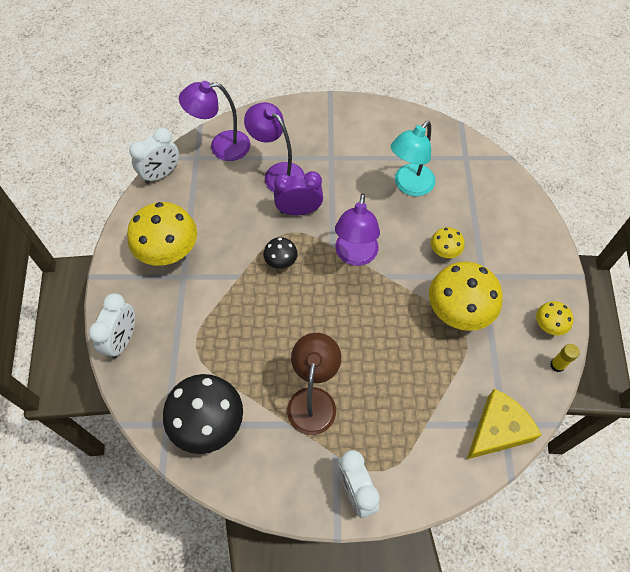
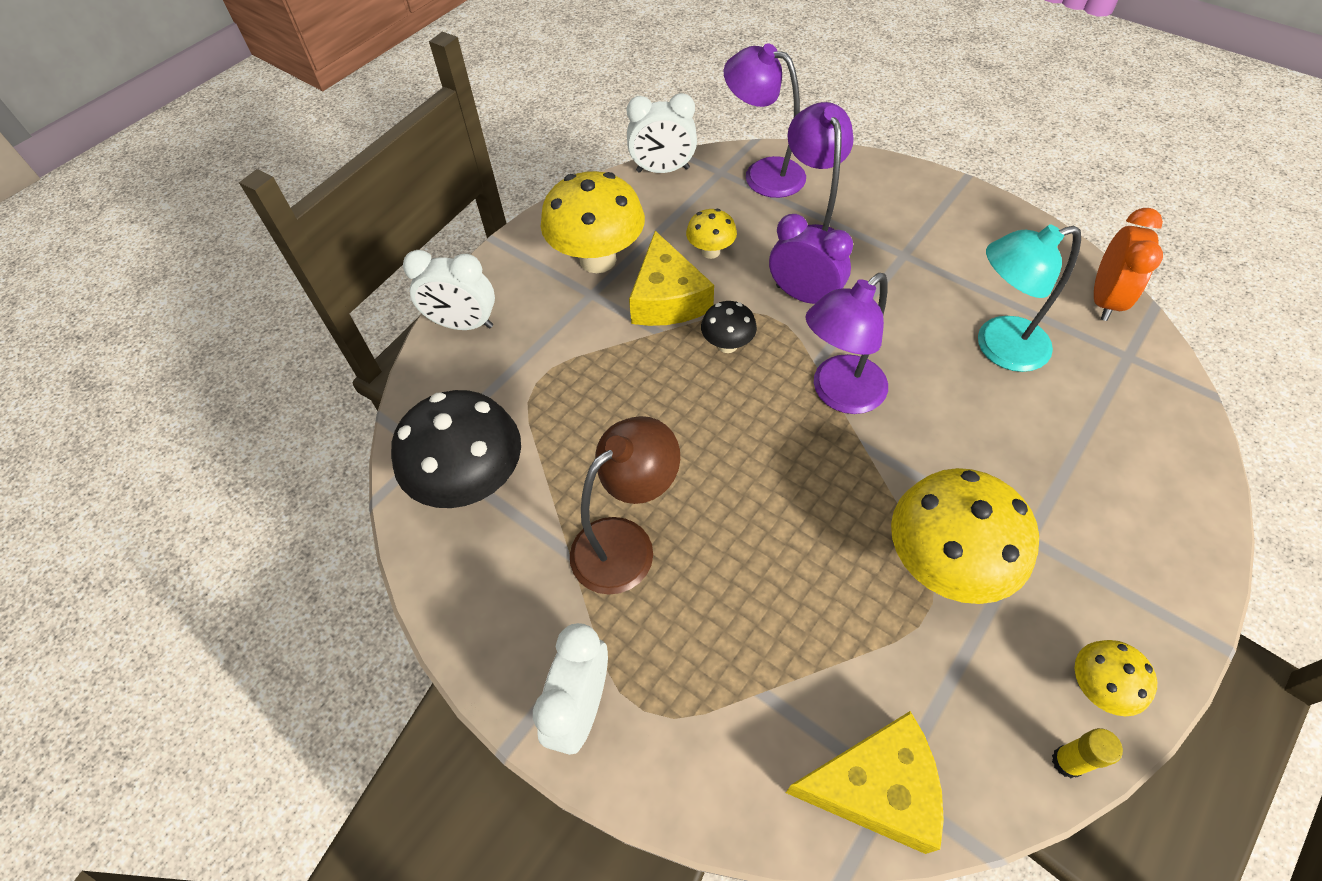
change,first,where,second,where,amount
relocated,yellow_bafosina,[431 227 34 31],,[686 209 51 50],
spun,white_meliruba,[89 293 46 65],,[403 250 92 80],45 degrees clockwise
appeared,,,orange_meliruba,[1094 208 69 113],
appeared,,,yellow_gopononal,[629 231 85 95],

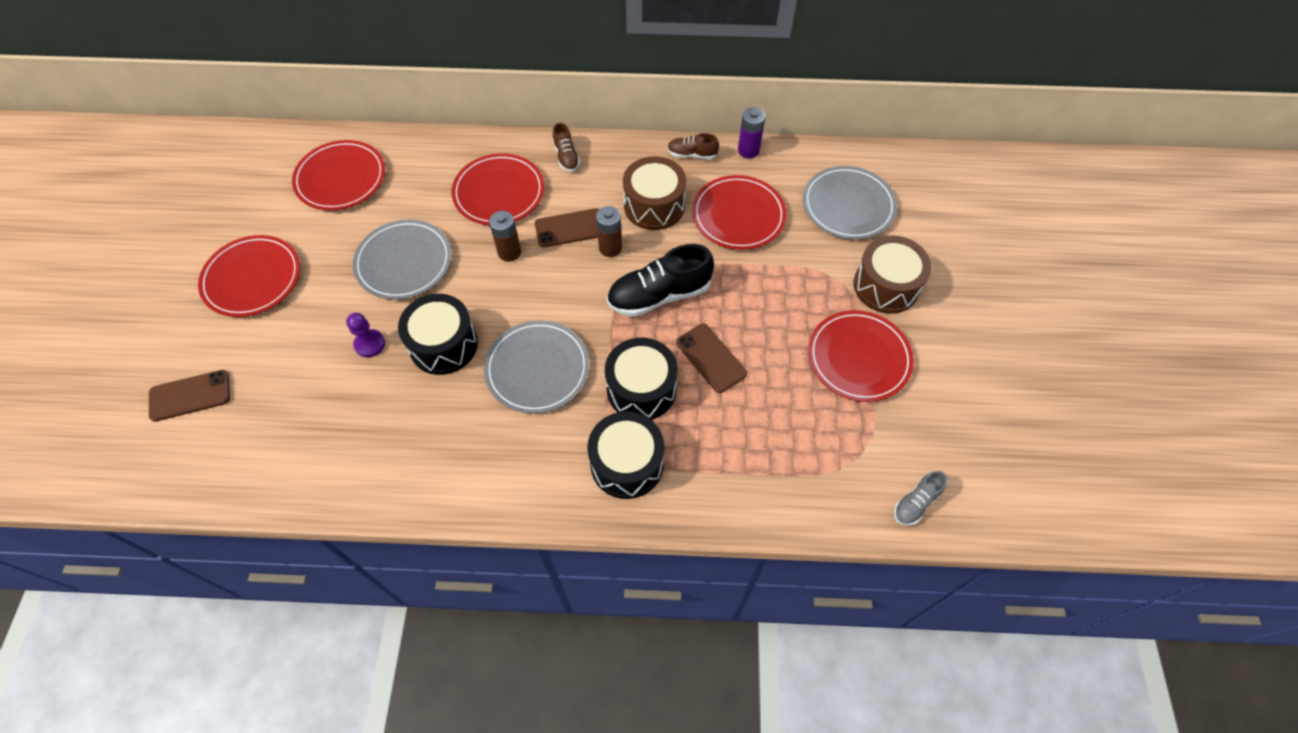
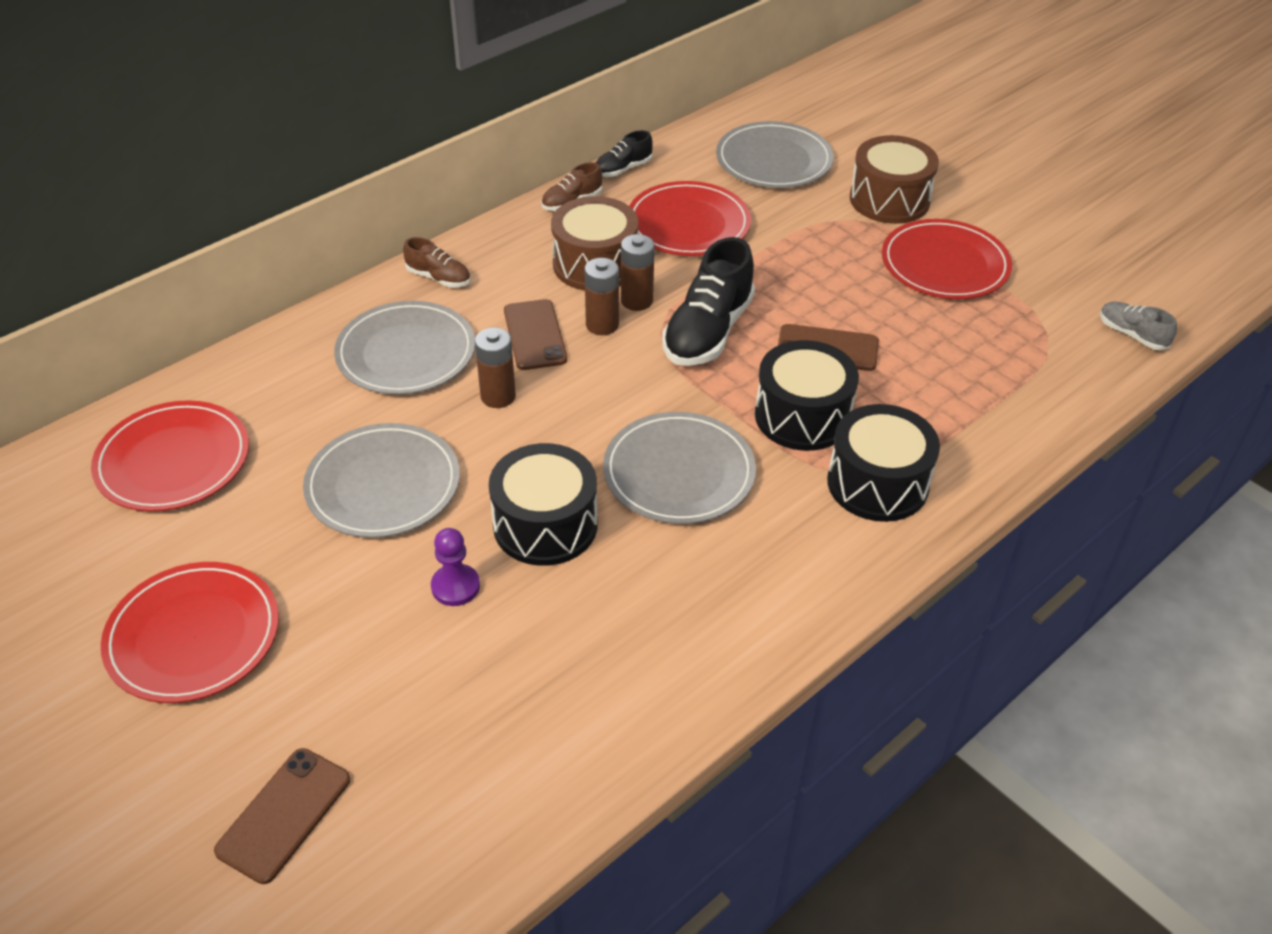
change,first,where,second,where,amount
exchanged,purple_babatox,[738 107 27 52],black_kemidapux,[596 130 57 47],
colour,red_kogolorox,[452 153 92 72],grey_kogolorox,[334 301 141 93],
spun,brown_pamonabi,[535 208 64 40],,[504 299 63 71],45 degrees counterclockwise
spun,grey_kemidapux,[894 471 53 55],,[1100 302 77 48],135 degrees clockwise
appeared,,,brown_babatox,[621 234 34 77],

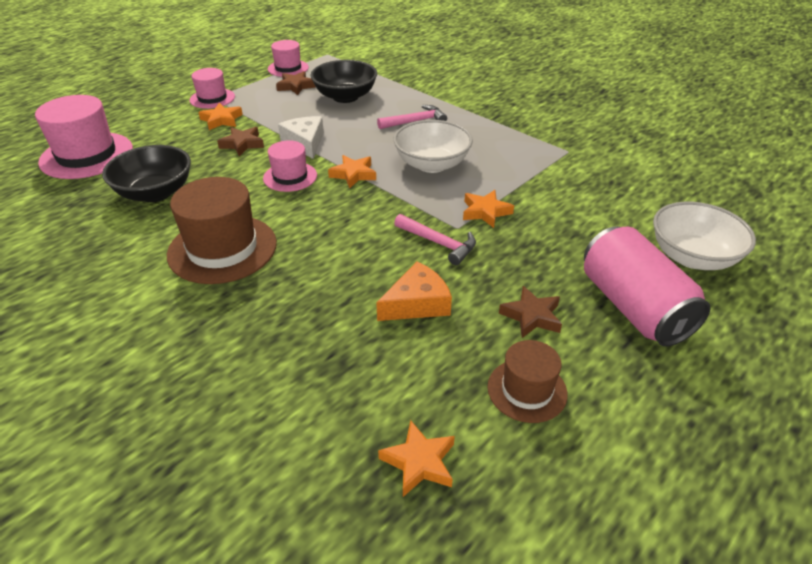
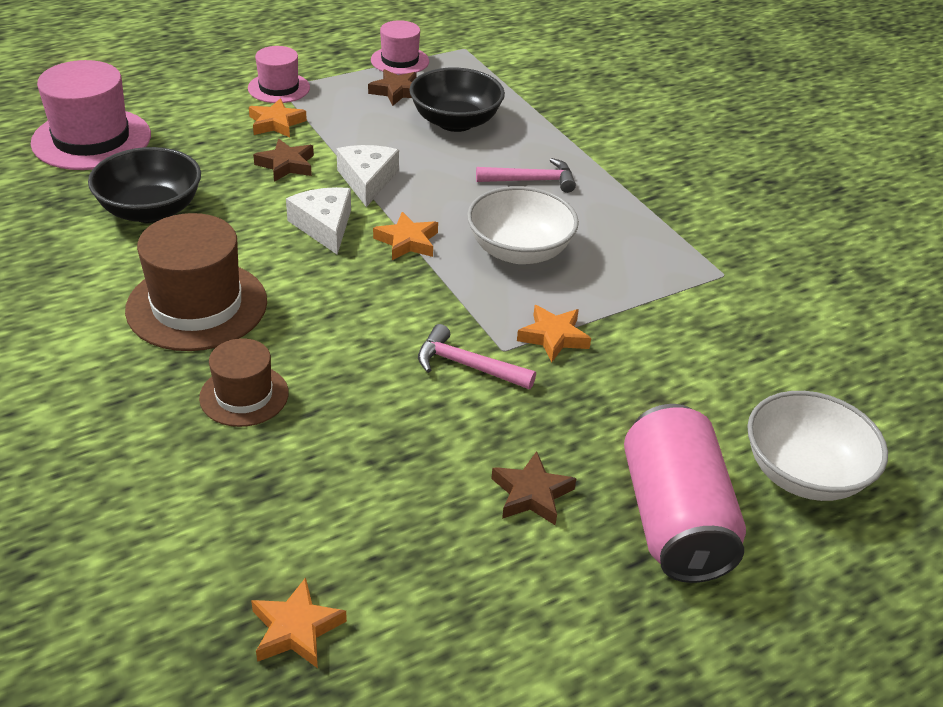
change,first,where,second,where,amount
exchanged,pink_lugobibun,[263 140 54 52],white_gopononal,[286 187 65 67],
spun,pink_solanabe,[394 214 82 51],,[418 324 118 65],150 degrees clockwise
missing,orange_gopononal,[376 261 76 60],,,
relocated,brown_lugobibun,[487 340 81 83],,[199 338 90 89],

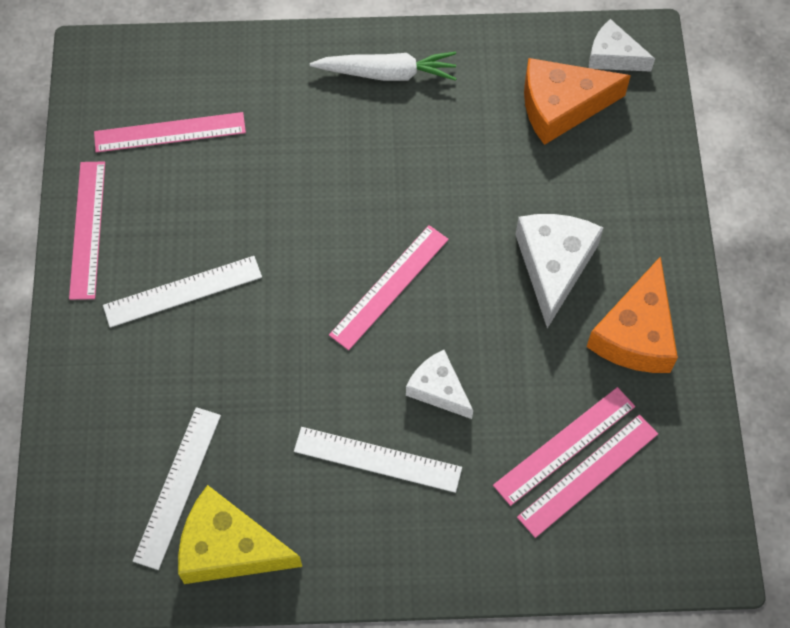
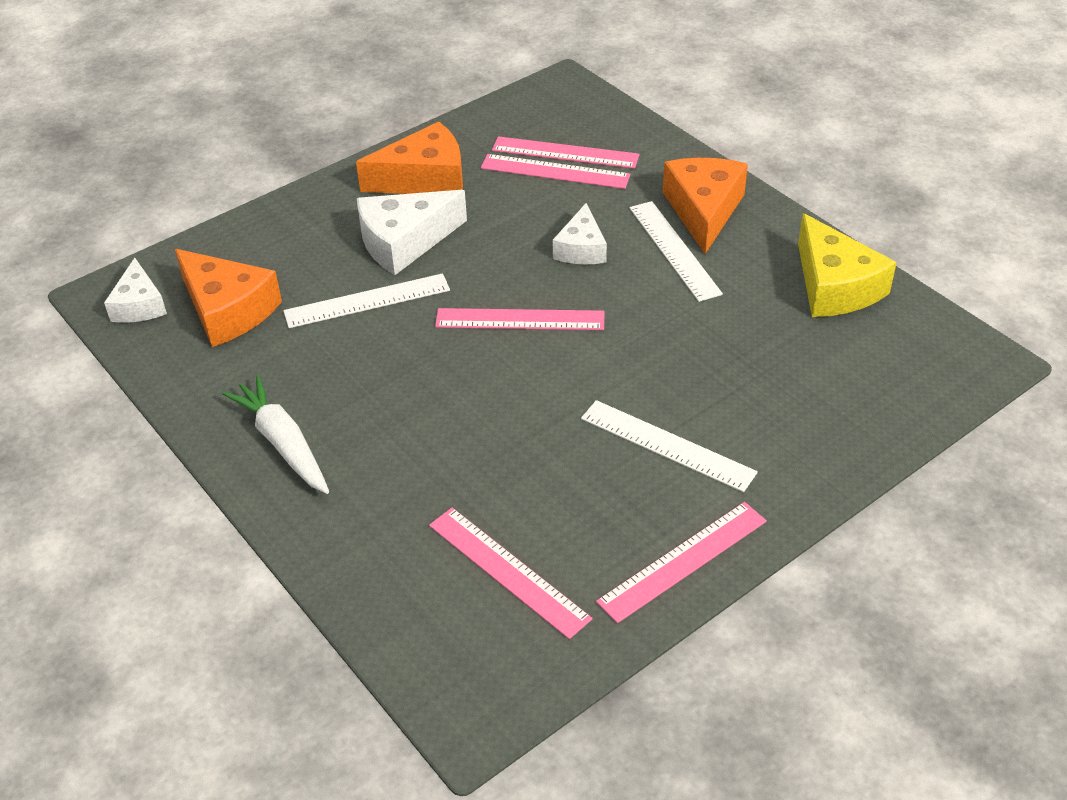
change,first,where,second,where,amount
relocated,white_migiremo,[133 407 88 163],,[283 273 167 55],
appeared,,,orange_gopononal,[663 158 85 96],

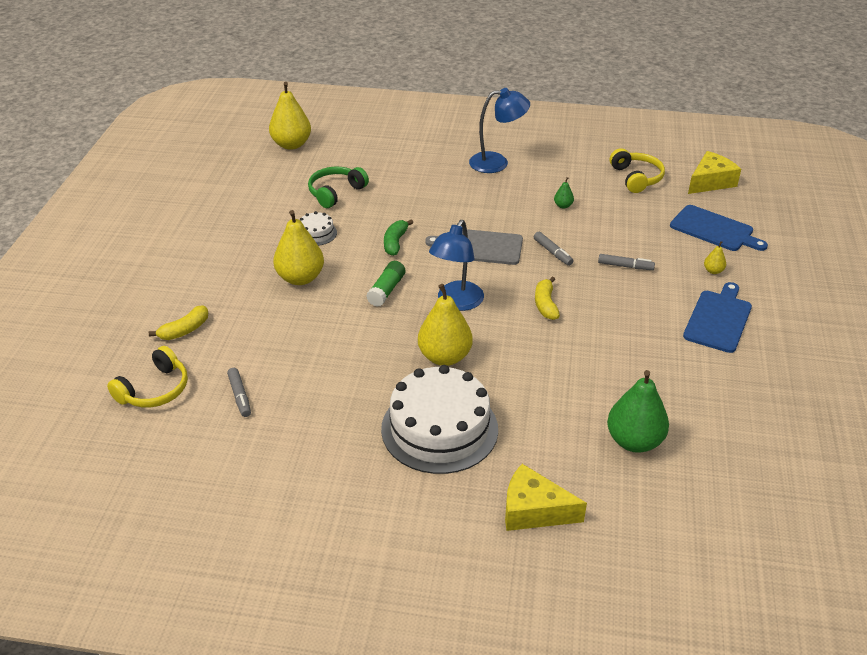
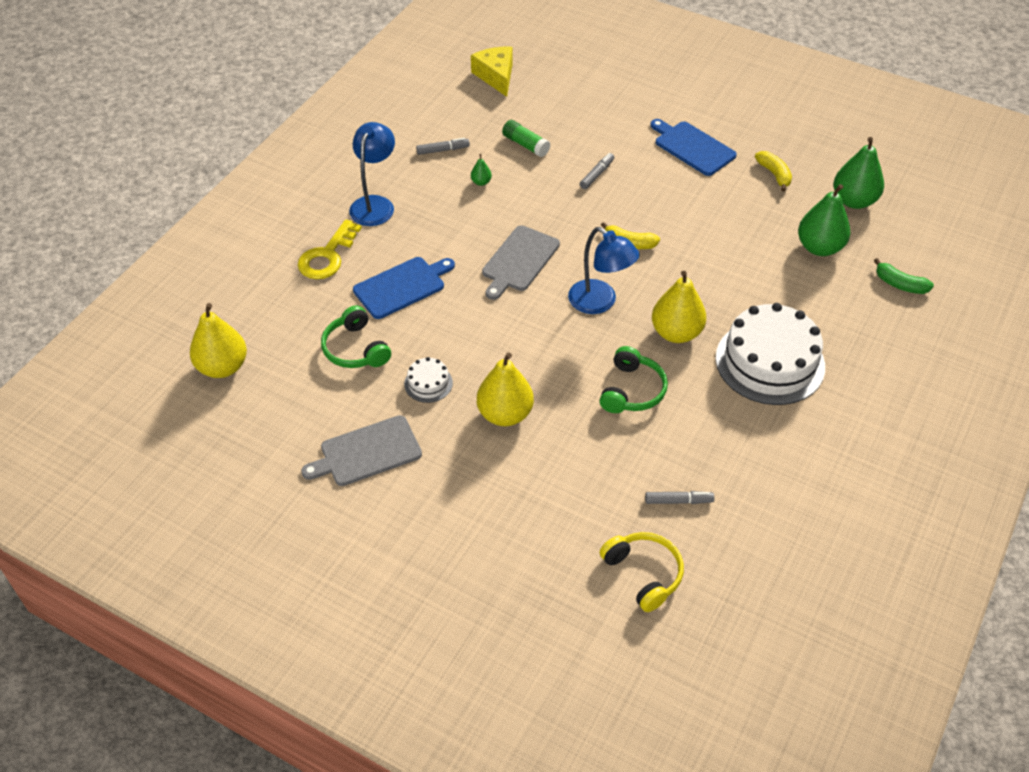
change,first,where,second,where,amount
missing,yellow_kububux,[610 148 55 45],,,
relocated,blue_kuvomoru,[670 205 98 46],,[353 257 102 62],
relocated,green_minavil,[384 219 29 37],,[874 258 60 36],
relocated,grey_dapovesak,[534 232 39 34],,[416 138 54 17],
missing,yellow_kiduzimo,[704 241 22 33],,,
relocated,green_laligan,[366 261 39 46],,[502 120 48 37],
relocated,yellow_minavil,[149 305 59 35],,[755 151 37 41],
missing,yellow_gopononal,[505 464 82 67],,,
appeared,,,green_kiduzimo,[833 137 51 72],
appeared,,,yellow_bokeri,[298 219 64 60],
appeared,,,green_kububux,[599 346 69 67],
appeared,,,grey_kuvomoru,[301 415 121 71],

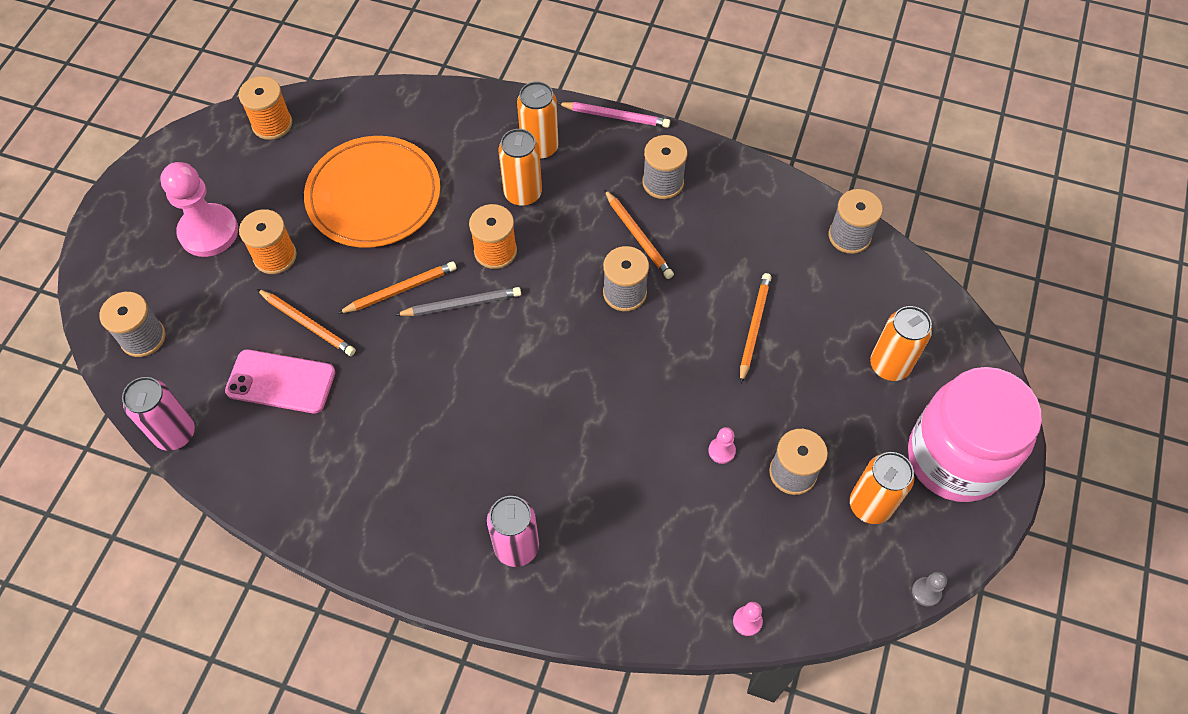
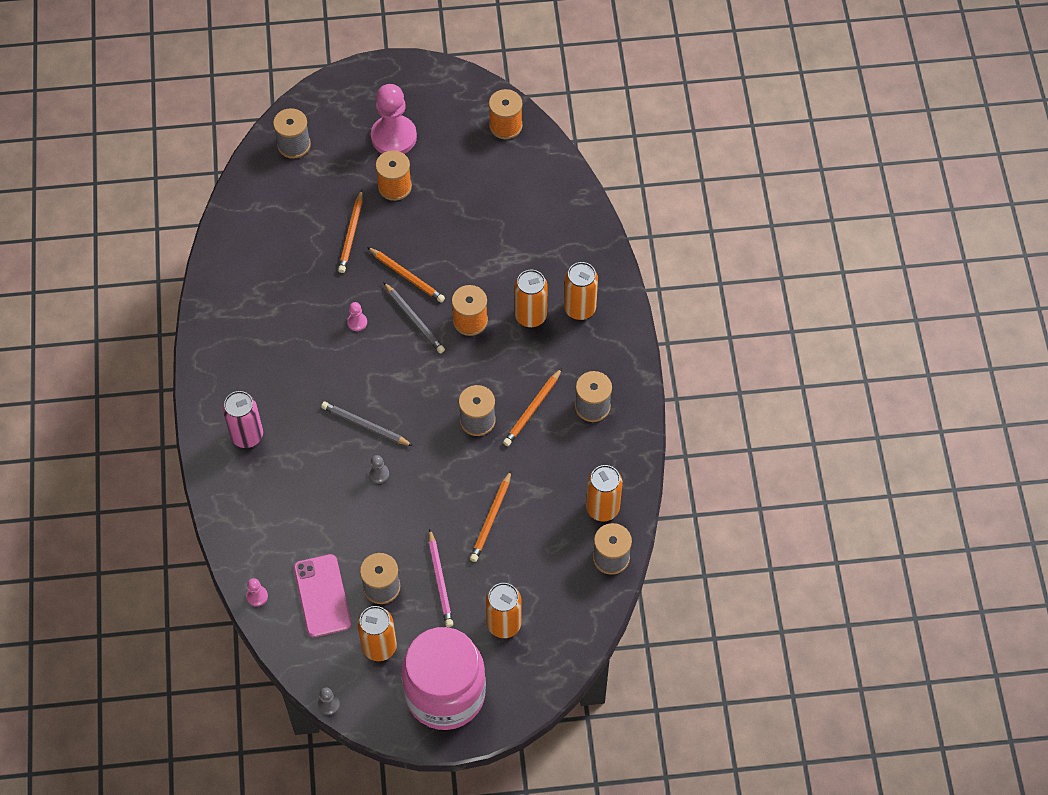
change,first,where,second,where,amount
relocated,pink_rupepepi,[557 102 113 26],,[429 528 24 99],
missing,orange_kogolorox,[304 136 136 112],,,
spun,orange_rupepepi,[740 273 31 110],,[470 471 41 91],120 degrees clockwise
relocated,pink_pamonabi,[225 349 110 65],,[294 554 57 83],
missing,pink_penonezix,[122 377 73 74],,,
relocated,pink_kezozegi,[708 427 28 37],,[347 302 20 29],
appeared,,,grey_rupepepi,[321 402 92 44],
appeared,,,grey_kezozegi,[368 455 21 29],
appeared,,,orange_penonezix,[586 465 36 57],

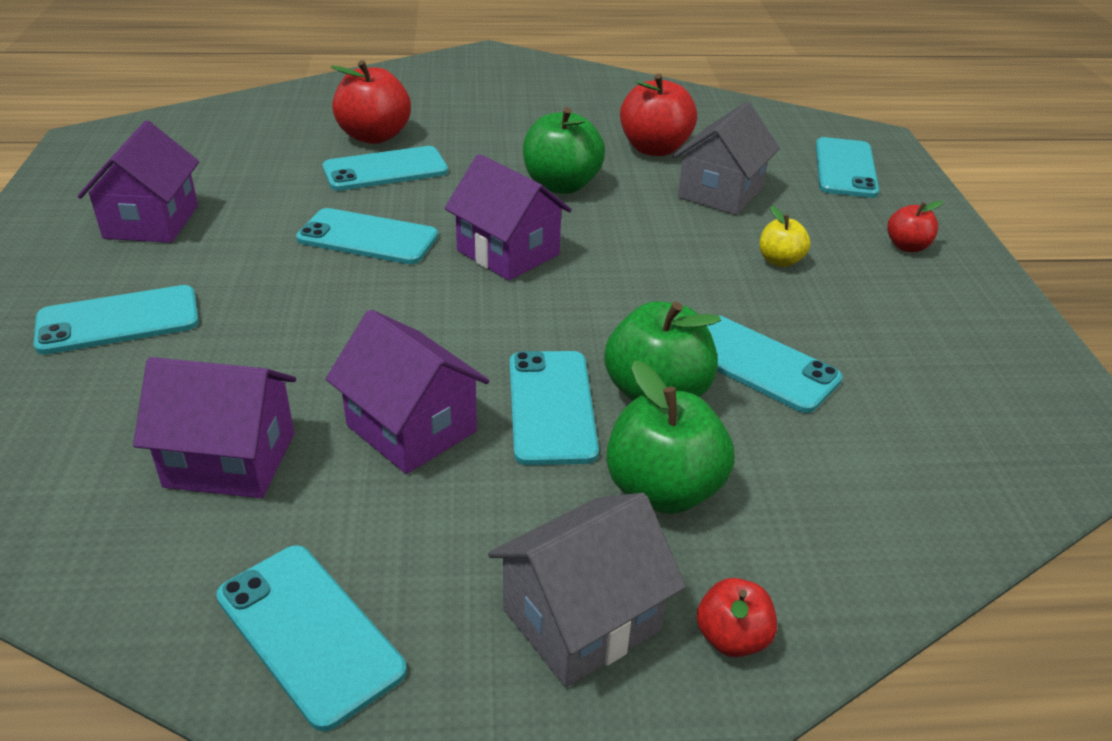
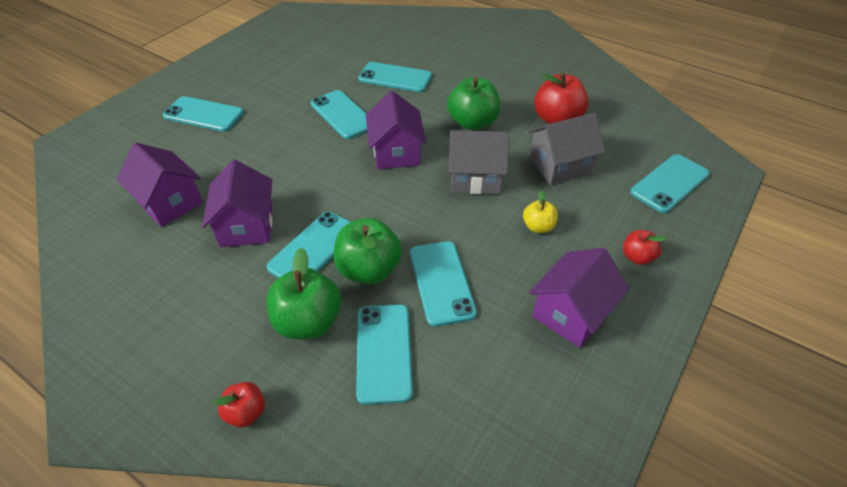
change,first,where,second,where,amount
missing,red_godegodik,[331 60 80 84],,,
relocated,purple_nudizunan,[77 121 122 122],,[529 248 100 100],
relocated,grey_nudizunan,[488 493 198 194],,[449 130 60 64],
relocated,turquoise_pamonabi,[216 545 191 186],,[356 304 57 101],

